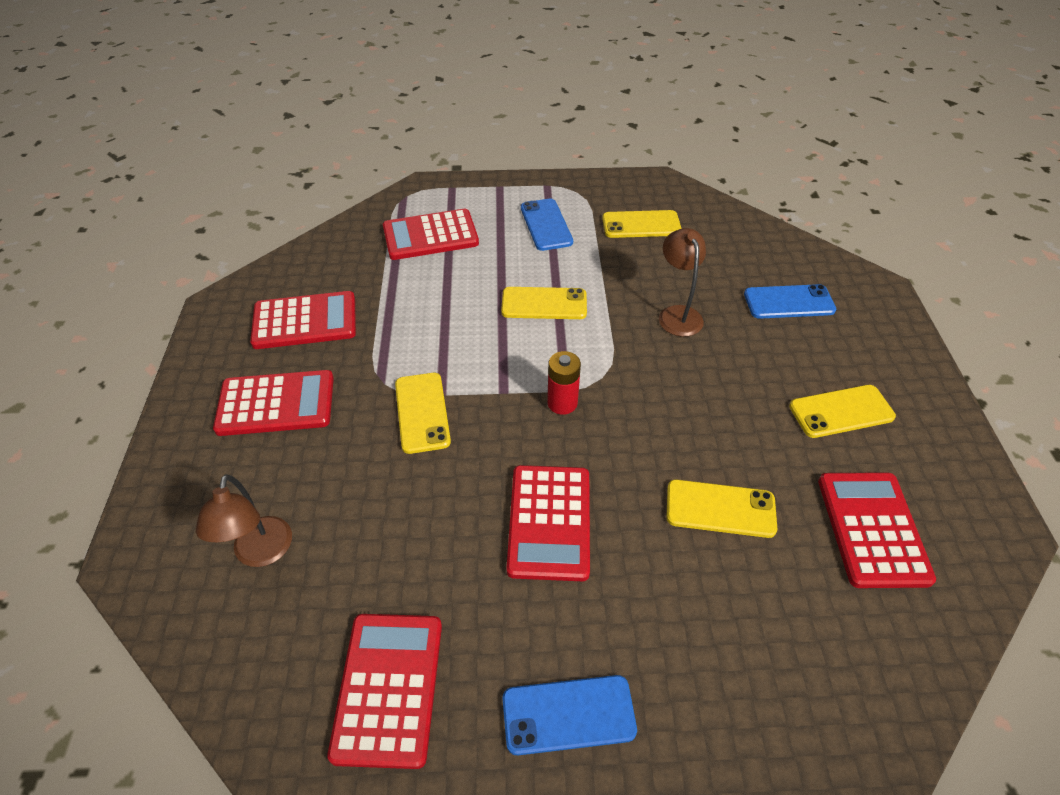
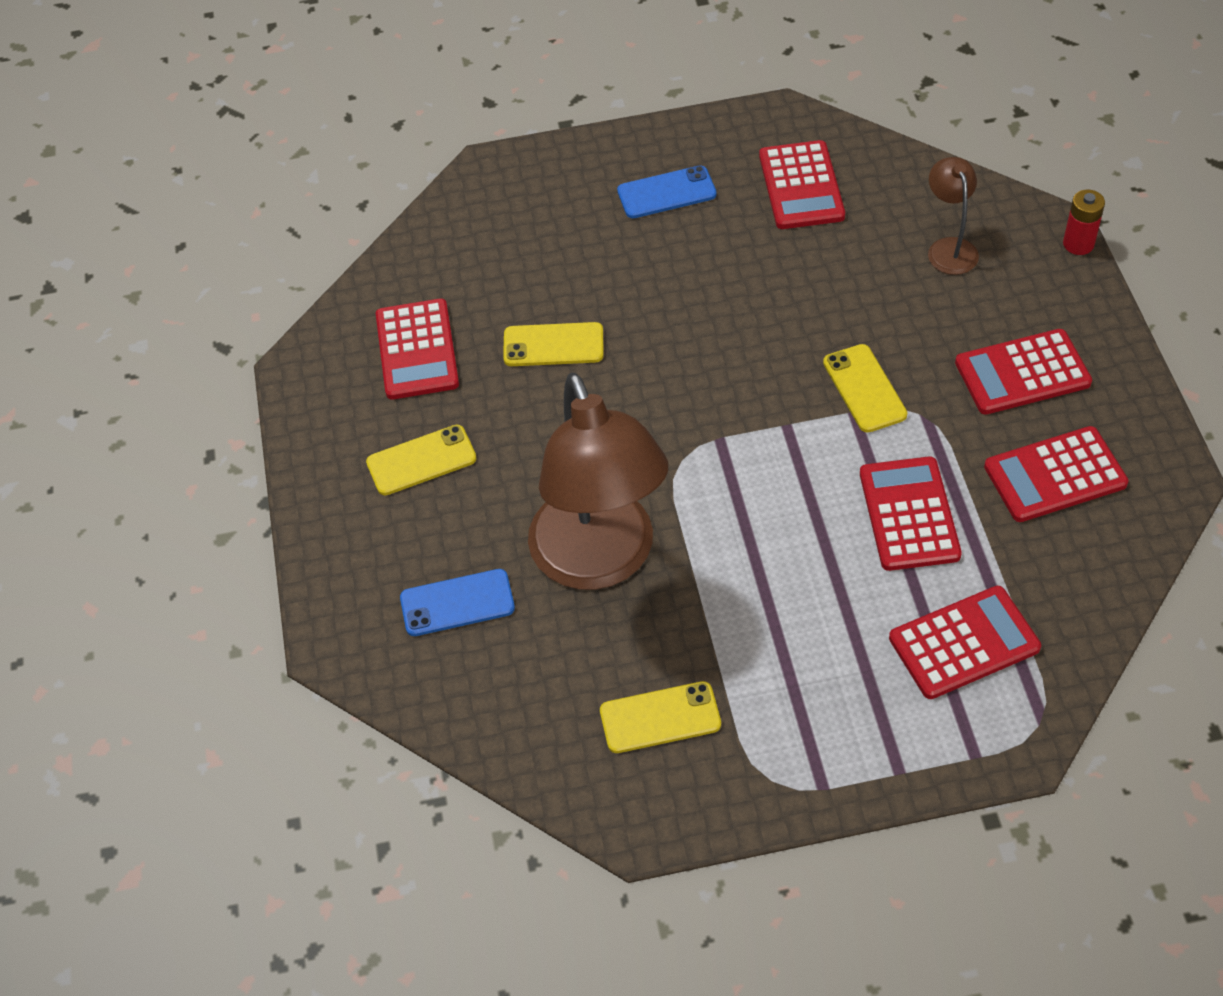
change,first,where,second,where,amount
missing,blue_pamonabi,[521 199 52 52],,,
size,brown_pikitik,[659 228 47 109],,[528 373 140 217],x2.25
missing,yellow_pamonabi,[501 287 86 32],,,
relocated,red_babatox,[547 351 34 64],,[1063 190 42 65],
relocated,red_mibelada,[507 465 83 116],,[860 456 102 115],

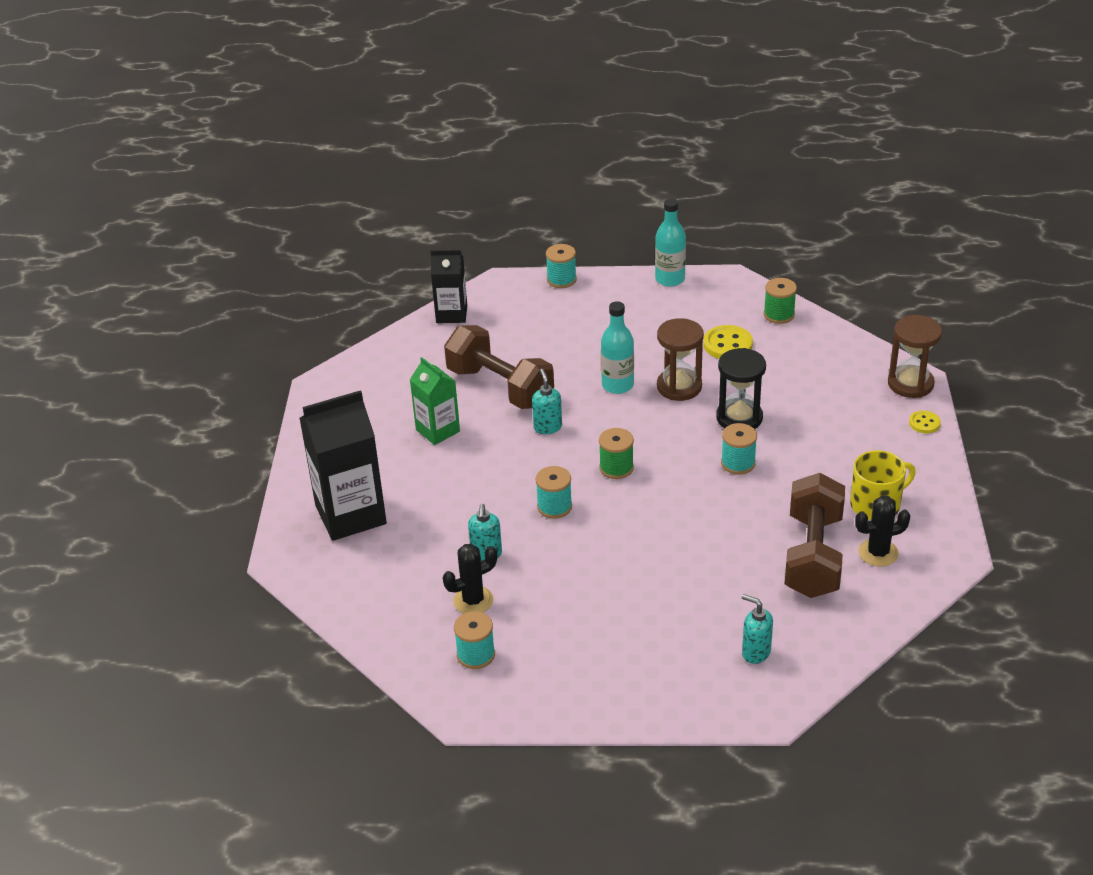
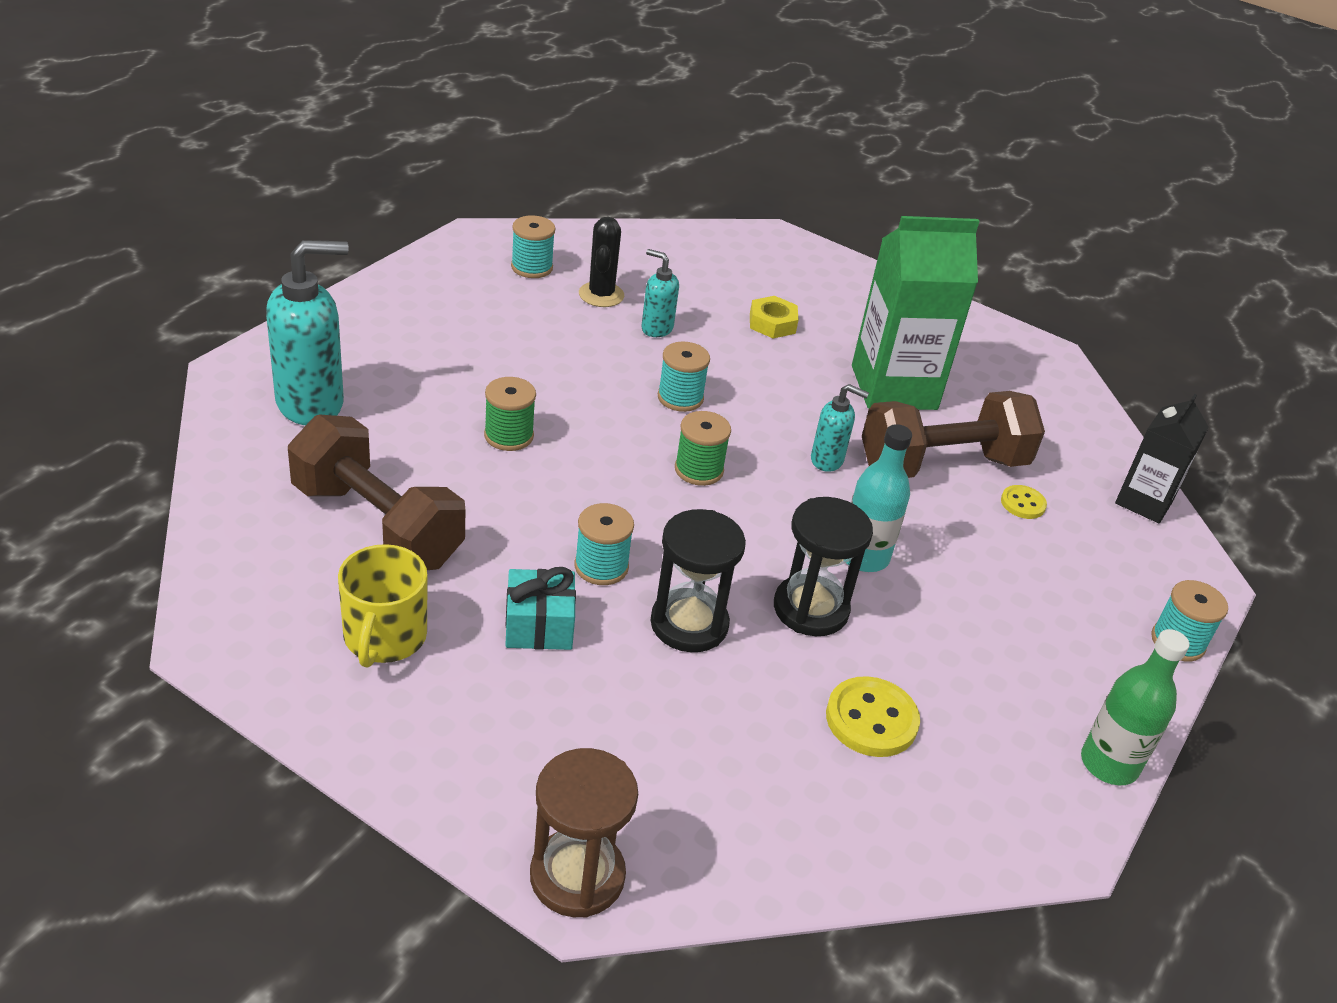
change,first,where,second,where,amount
colour,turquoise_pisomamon,[655 198 31 89],green_pisomamon,[1081 629 108 156],
relocated,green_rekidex,[764 278 33 46],,[484 377 52 74],
colour,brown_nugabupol,[657 318 47 83],black_nugabupol,[774 497 99 139],
size,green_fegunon,[410 357 50 88],,[852 216 127 194],x1.69
missing,black_fegunon,[299 390 88 151],,,
relocated,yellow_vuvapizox,[909 410 32 23],,[1001 485 46 34],
missing,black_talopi,[855 496 56 71],,,
size,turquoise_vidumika,[742 594 31 70],,[266 240 83 185],x1.92
appeared,,,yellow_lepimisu,[750 296 49 43],
appeared,,,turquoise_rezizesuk,[505 567 71 83],

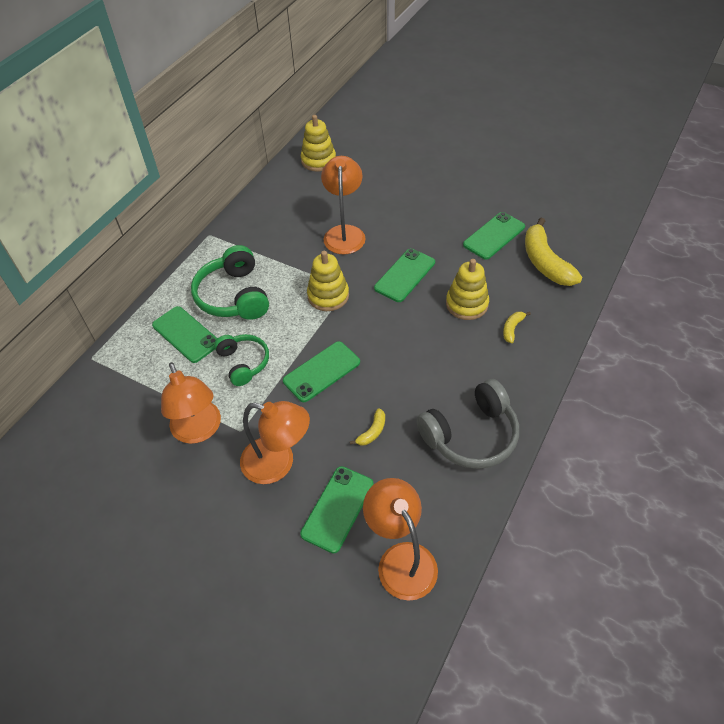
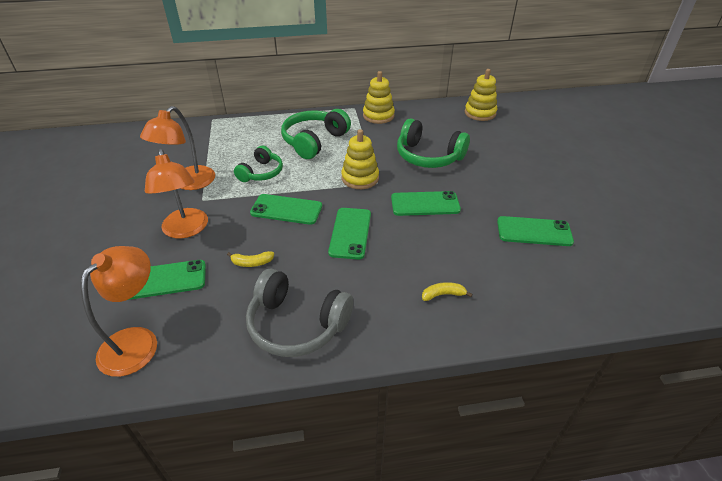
change,first,where,second,where,amount
exchanged,orange_pikitik,[321 156 45 98],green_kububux,[397 119 73 49],
missing,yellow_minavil,[525 218 57 68],,,
relocated,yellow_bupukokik,[446 259 43 61],,[363 71 32 53],
relocated,green_pamonabi,[152 306 66 57],,[328 208 43 52],

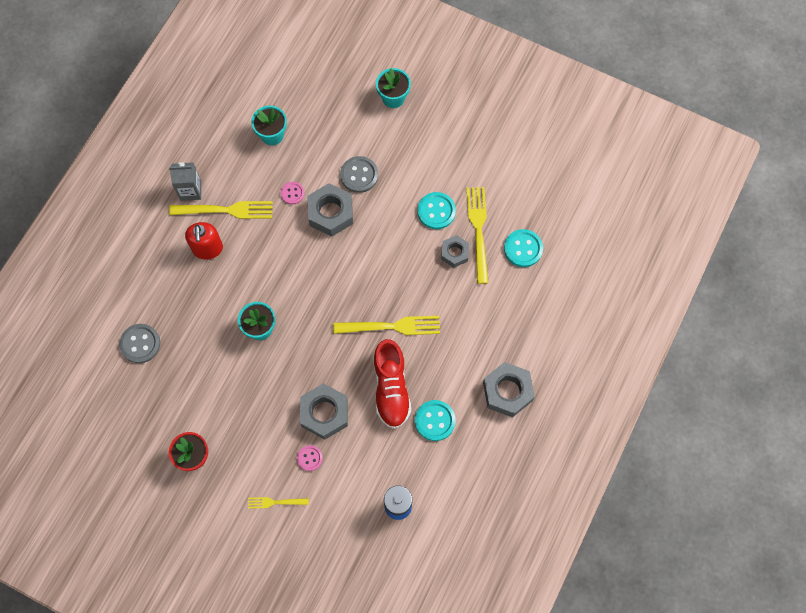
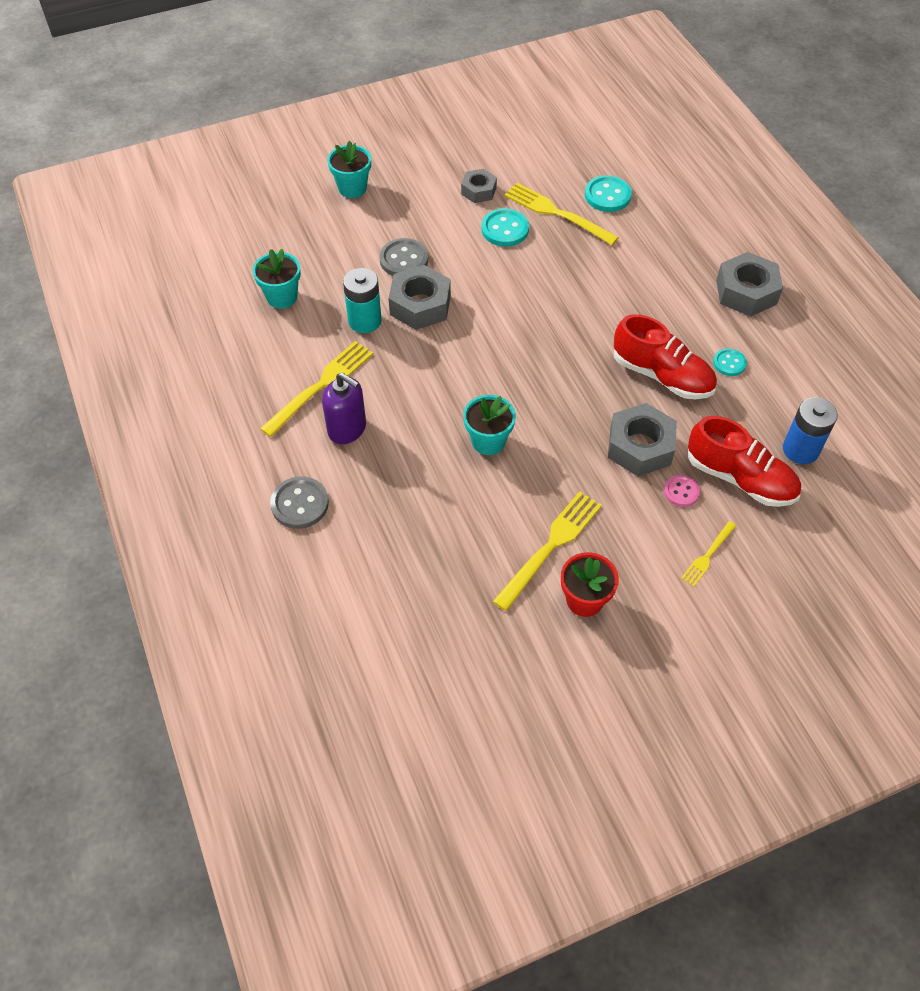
change,first,where,second,where,amount
missing,grey_fegunon,[169 162 32 39],,,
exchanged,pink_vuvapizox,[281 182 24 23],turquoise_babatox,[343 268 39 65],
colour,red_vidumika,[185 222 38 37],purple_vidumika,[322 372 44 72],
relocated,grey_lepimisu,[441 235 28 33],,[461 169 36 34],
relocated,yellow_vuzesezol,[333 316 107 19],,[493 491 109 120],
relocated,grey_vuvapizox,[119 324 41 39],,[270 476 59 53],
size,turquoise_vuvapizox,[415 400 41 41],,[713 348 34 28],x0.62
appeared,,,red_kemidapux,[688 416 113 91],

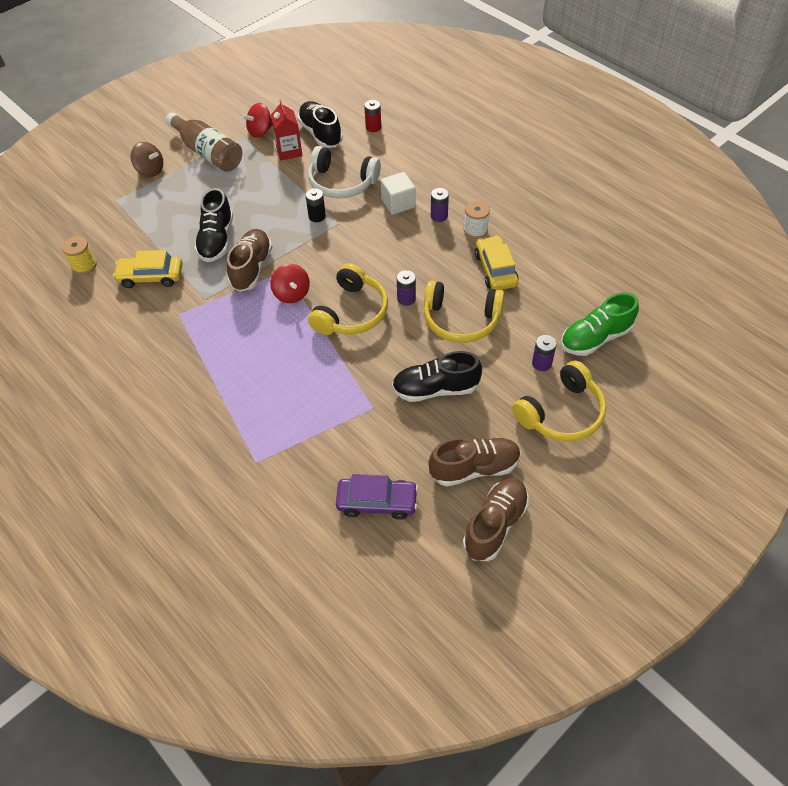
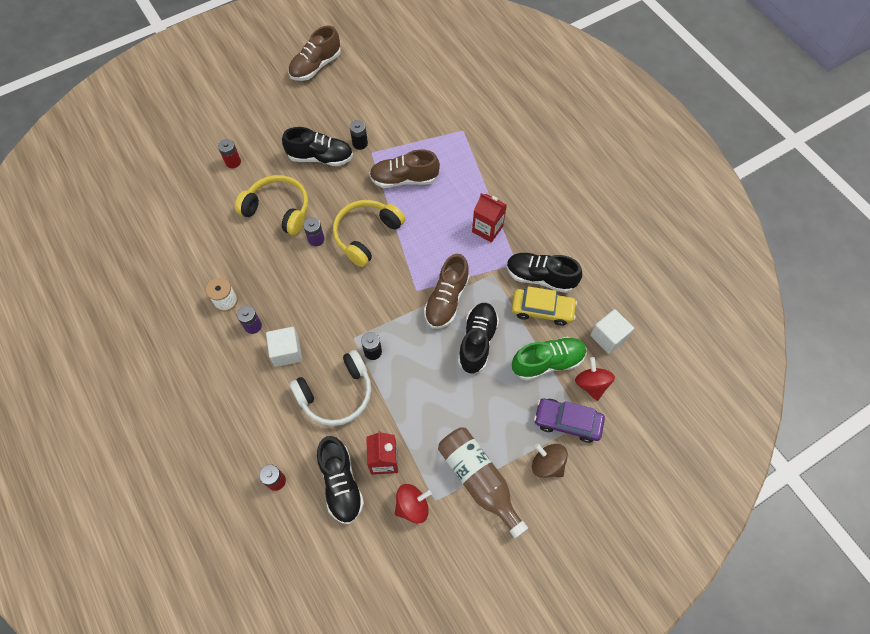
change,first,where,second,where,amount
spun,white_kububux,[308 146 73 53],,[289 350 82 76],120 degrees clockwise
exchanged,yellow_rekidex,[62 236 35 39],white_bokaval,[590 309 44 45],
missing,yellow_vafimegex,[475 236 44 54],,,
relocated,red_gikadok,[270 264 40 39],,[575 357 40 44],
relocated,green_kemidapux,[561 292 78 64],,[512 337 75 44],
colour,purple_babatox,[532 335 25 36],red_babatox,[218 139 23 29],
missing,yellow_kububux,[512 361 94 80],,,
relocated,brown_kemidapux,[429 438 92 48],,[369 149 71 39],
relocated,purple_vafimegex,[336 474 82 46],,[534 398 71 45],
appeared,,,black_babatox,[350 120 18 30],
appeared,,,red_fegunon,[472 193 35 50],
appeared,,,black_kemidapux,[507 253 75 40],

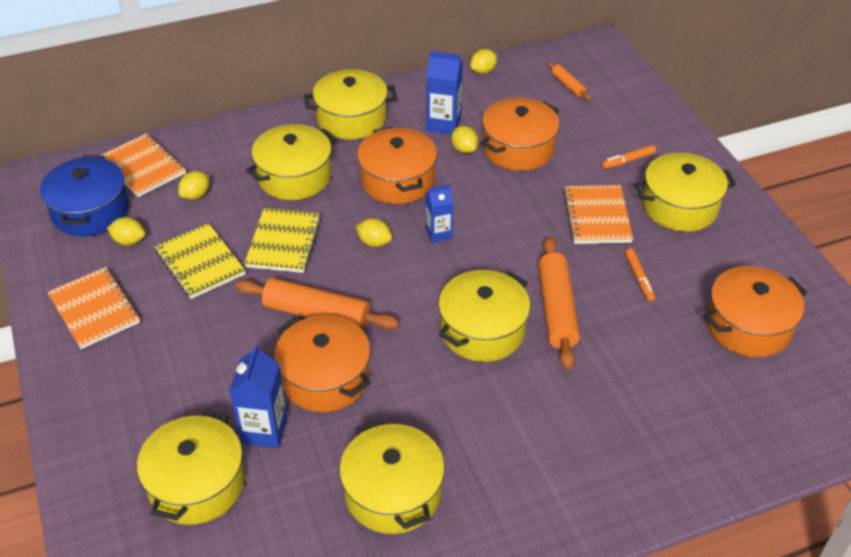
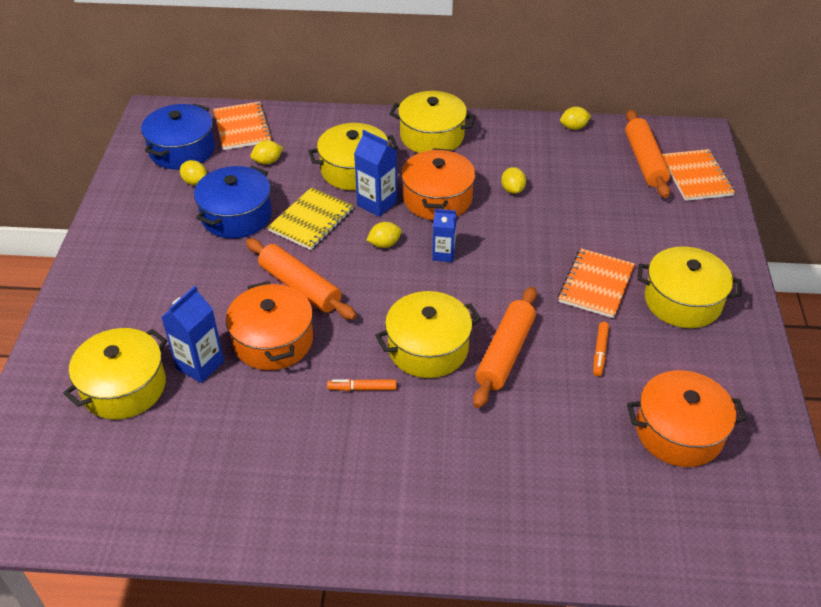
change,first,where,second,where,amount
relocated,blue_fegunon,[427 51 36 84],,[354 130 43 87],
size,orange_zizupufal,[547 61 44 39],,[625 110 45 88],x1.96
missing,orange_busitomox,[481 98 79 73],,,
relocated,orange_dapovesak,[601 145 55 24],,[327 379 70 12],
spun,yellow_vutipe,[356 218 36 29],,[366 222 36 26],75 degrees counterclockwise
exchanged,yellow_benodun,[155 223 91 76],blue_busitomox,[194 166 78 72],
relocated,orange_benodun,[47 267 93 82],,[662 149 73 52],
missing,yellow_busitomox,[339 419 106 115],,,

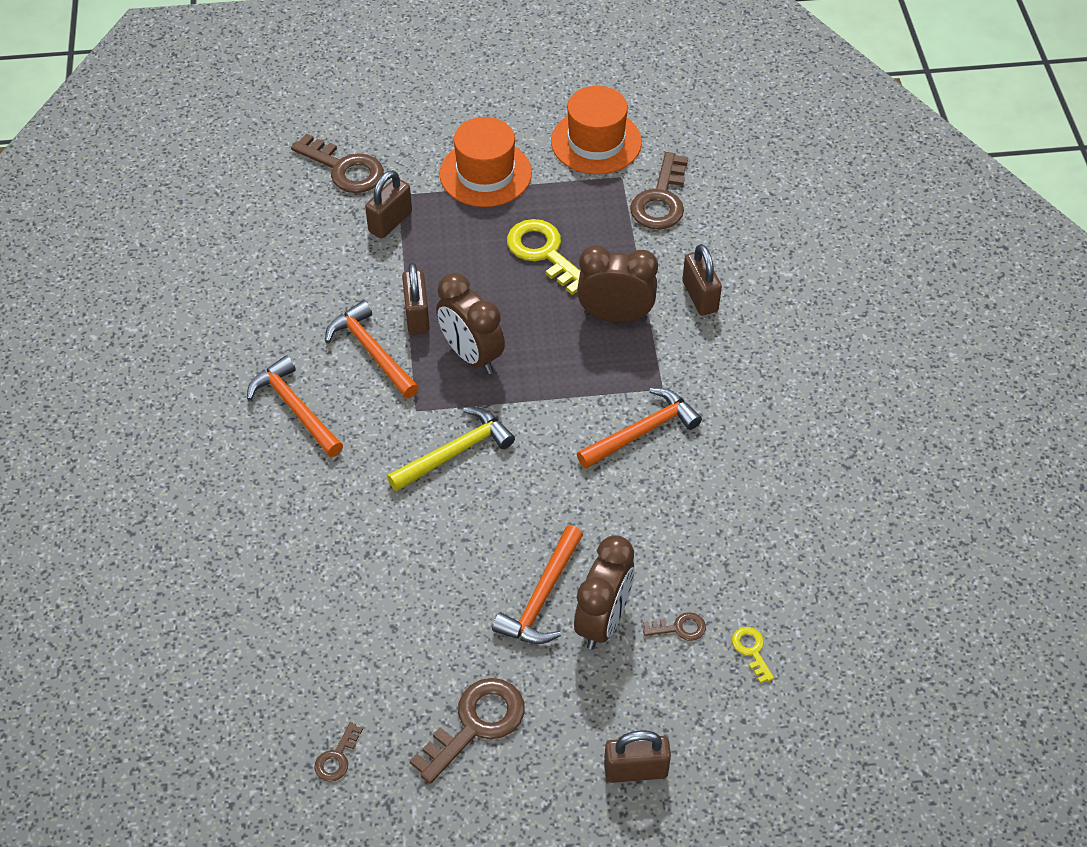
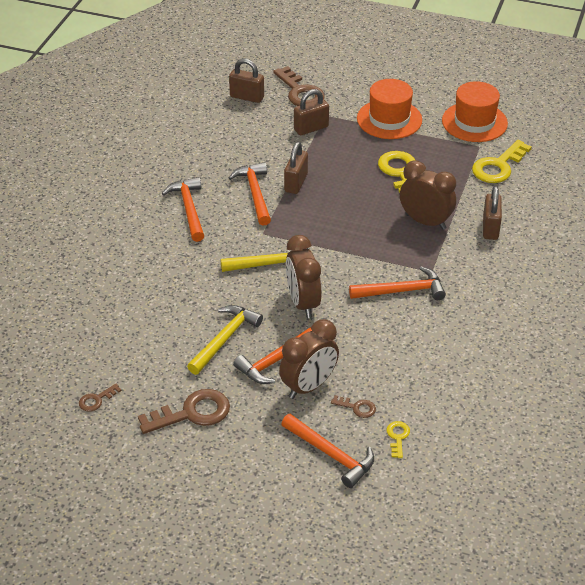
change,first,where,second,where,amount
colour,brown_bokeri,[630 152 58 78],yellow_bokeri,[472 140 60 43],
relocated,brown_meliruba,[436 273 69 101],,[286 235 36 83],
relocated,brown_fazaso,[604 731 67 52],,[229 59 35 44],
appeared,,,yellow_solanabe,[187 305 76 70],
appeared,,,orange_solanabe,[281 414 93 74],

